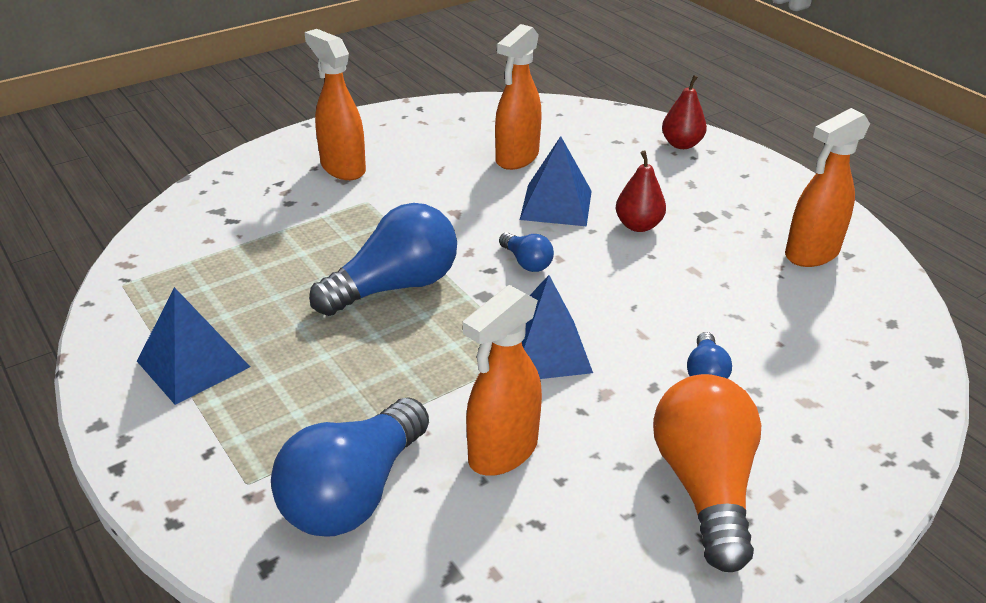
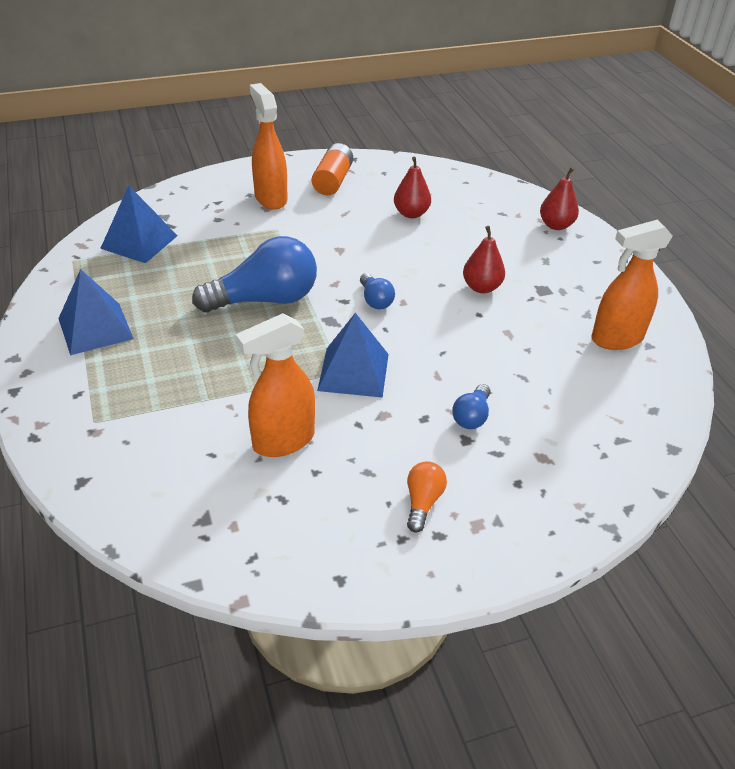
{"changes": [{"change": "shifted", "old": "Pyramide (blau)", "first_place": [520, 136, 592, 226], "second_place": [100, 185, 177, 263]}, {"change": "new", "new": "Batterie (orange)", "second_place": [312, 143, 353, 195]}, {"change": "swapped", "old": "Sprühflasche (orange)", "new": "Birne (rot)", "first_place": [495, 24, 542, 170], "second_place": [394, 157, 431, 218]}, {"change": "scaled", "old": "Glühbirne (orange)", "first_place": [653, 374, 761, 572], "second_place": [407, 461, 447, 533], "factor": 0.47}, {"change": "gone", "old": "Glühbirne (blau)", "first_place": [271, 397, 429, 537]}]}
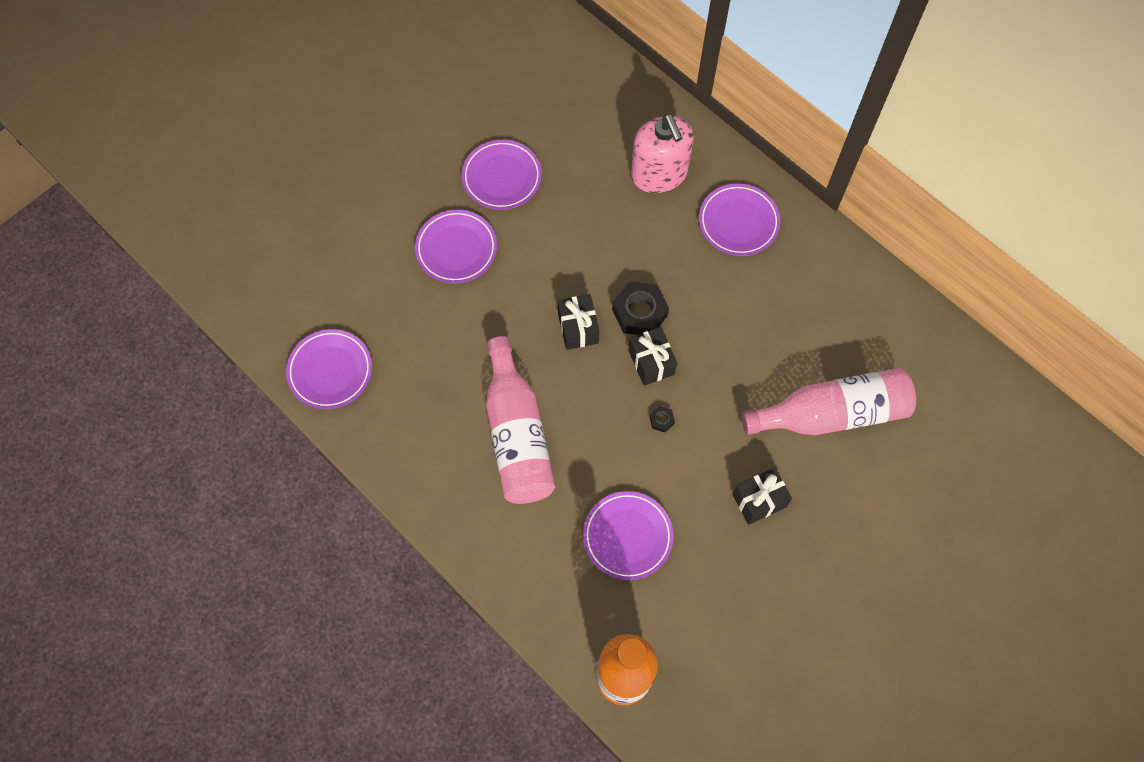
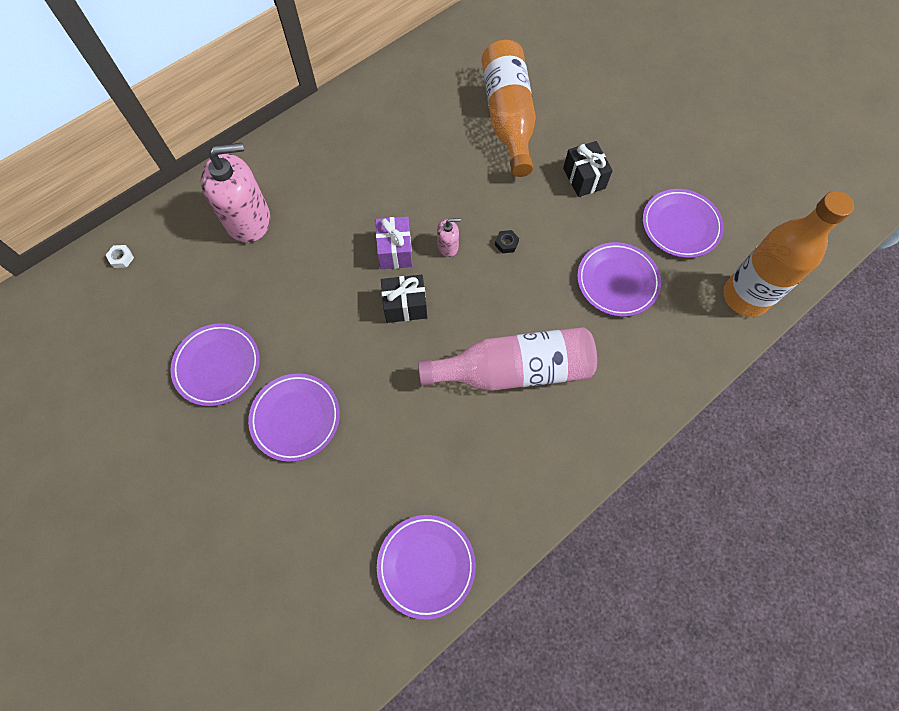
{"changes": [{"change": "new", "new": "Sechskantmutter (weiß)", "second_place": [106, 245, 134, 268]}, {"change": "swapped", "old": "Sechskantmutter (schwarz)", "new": "Geschenk (lila)", "first_place": [612, 281, 669, 335], "second_place": [376, 217, 413, 269]}, {"change": "swapped", "old": "Geschenk (schwarz)", "new": "Seifenspender (rosa)", "first_place": [628, 327, 677, 386], "second_place": [437, 218, 461, 257]}, {"change": "repainted", "old": "Flasche (rosa)", "new": "Flasche (orange)", "first_place": [741, 368, 916, 435], "second_place": [482, 40, 536, 177]}, {"change": "shifted", "old": "Teller (lila)", "first_place": [699, 183, 781, 256], "second_place": [642, 189, 724, 258]}]}
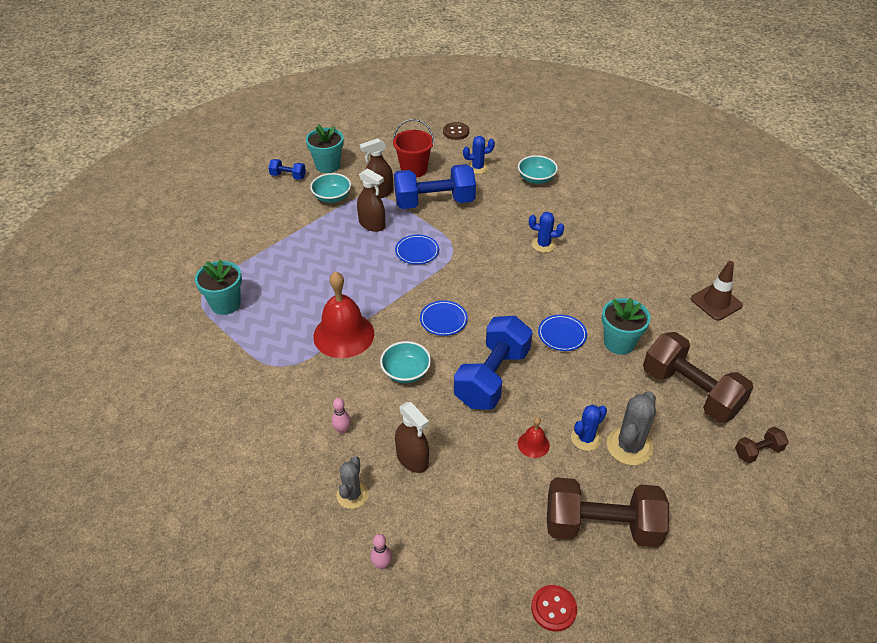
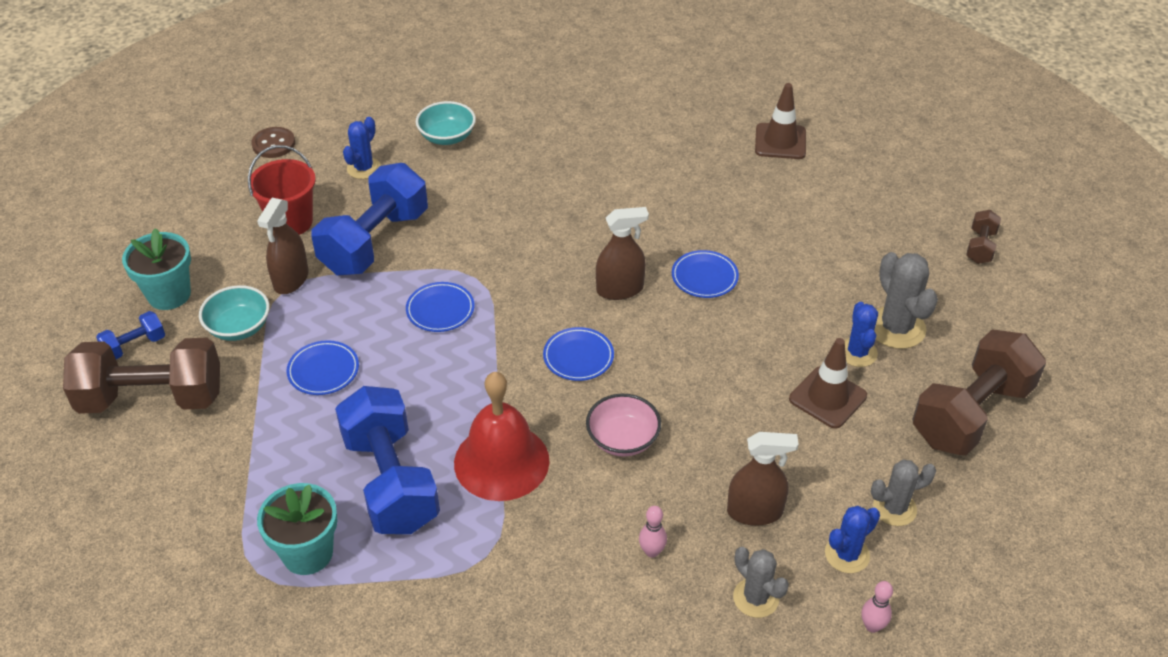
{"changes": [{"change": "shifted", "old": "Hantel (braun)", "first_place": [643, 332, 754, 423], "second_place": [63, 338, 220, 414]}, {"change": "new", "new": "Teller (blau)", "second_place": [286, 340, 359, 395]}, {"change": "shifted", "old": "Hantel (blau)", "first_place": [454, 316, 533, 410], "second_place": [335, 386, 440, 534]}, {"change": "repainted", "old": "Schüssel (türkis)", "new": "Schüssel (rosa)", "first_place": [380, 341, 431, 383], "second_place": [586, 394, 661, 457]}, {"change": "shifted", "old": "Sprühflasche (braun)", "first_place": [357, 168, 385, 232], "second_place": [596, 207, 649, 300]}, {"change": "swapped", "old": "Glocke (rot)", "new": "Leitkegel (braun)", "first_place": [518, 417, 550, 458], "second_place": [789, 338, 867, 429]}, {"change": "shifted", "old": "Kaktus (blau)", "first_place": [529, 212, 564, 253], "second_place": [825, 506, 880, 573]}, {"change": "new", "new": "Kaktus (grau)", "second_place": [871, 460, 936, 526]}, {"change": "gone", "old": "Knopf (rot)", "first_place": [531, 585, 577, 632]}, {"change": "gone", "old": "Blumentopf (türkis)", "first_place": [602, 298, 651, 355]}]}
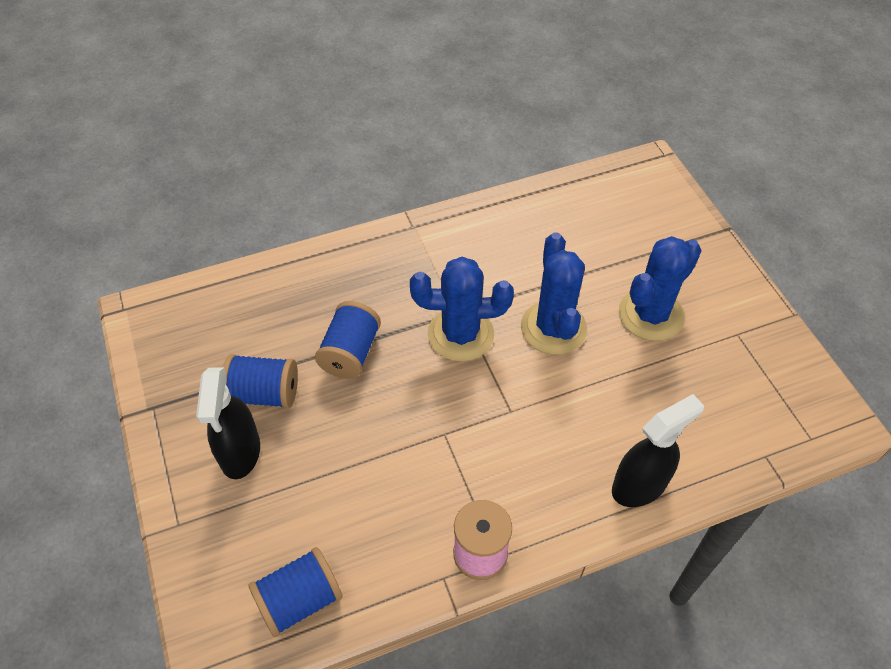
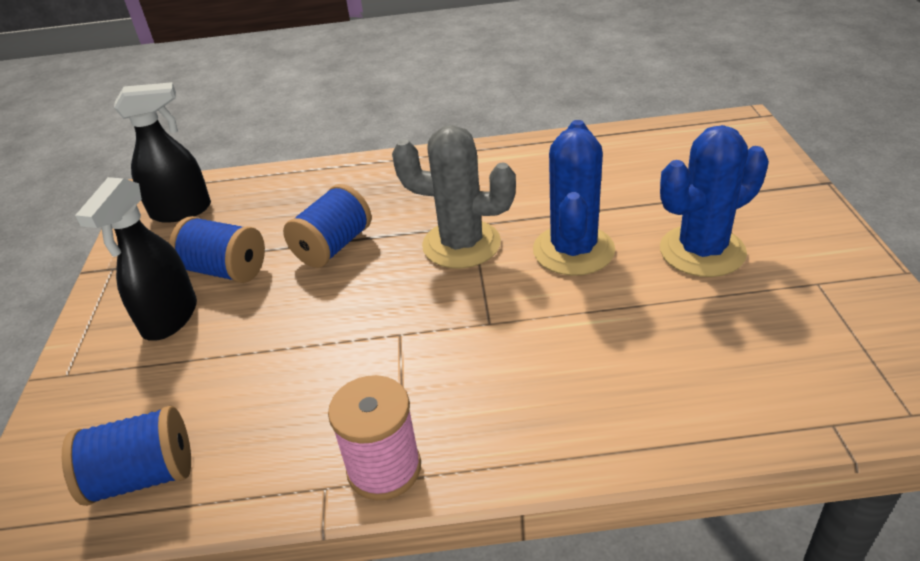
{"changes": [{"change": "shifted", "old": "Sprühflasche (schwarz)", "first_place": [612, 394, 704, 507], "second_place": [114, 82, 211, 223]}, {"change": "repainted", "old": "Kaktus (blau)", "new": "Kaktus (grau)", "first_place": [410, 257, 514, 362], "second_place": [392, 125, 516, 268]}]}
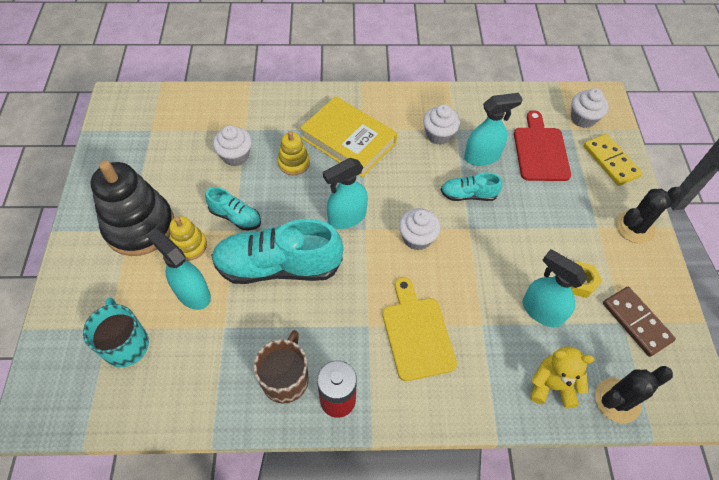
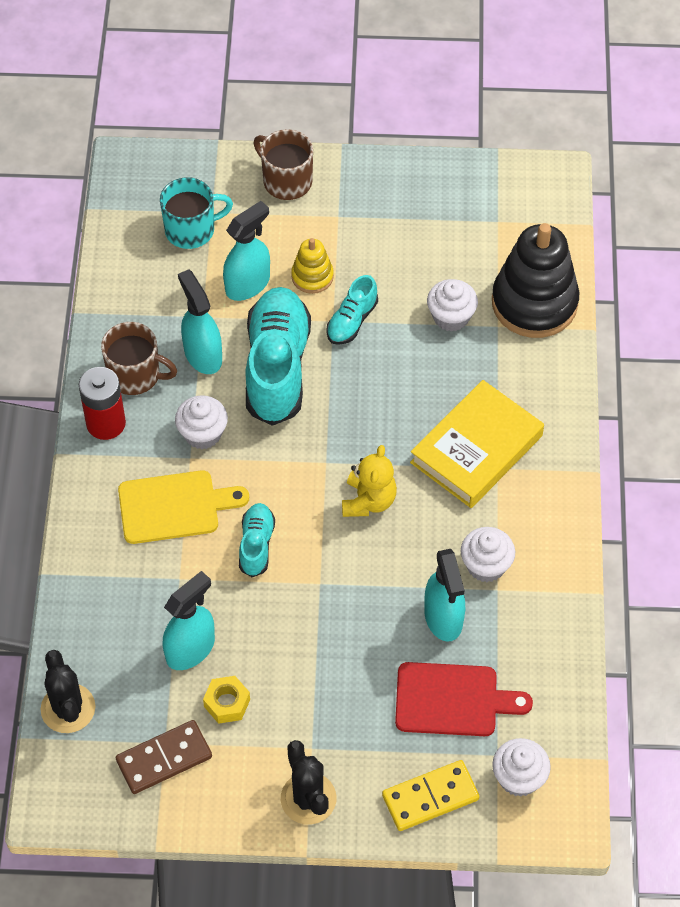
{"changes": [{"change": "shifted", "old": "Muffin (weiß)", "first_place": [399, 208, 441, 250], "second_place": [175, 395, 228, 449]}, {"change": "shifted", "old": "Sprühflasche (türkis)", "first_place": [323, 158, 368, 229], "second_place": [178, 269, 222, 374]}, {"change": "shifted", "old": "Schuh (türkis)", "first_place": [441, 172, 502, 201], "second_place": [239, 503, 275, 577]}, {"change": "new", "new": "Tasse (braun)", "second_place": [253, 129, 313, 200]}, {"change": "shifted", "old": "Teddybär (gelb)", "first_place": [530, 347, 595, 408], "second_place": [342, 445, 397, 517]}, {"change": "shifted", "old": "Stapelspielzeug (schwarz)", "first_place": [91, 160, 174, 256], "second_place": [492, 223, 579, 338]}, {"change": "gone", "old": "Stapelspielzeug (gelb)", "first_place": [278, 131, 310, 175]}]}
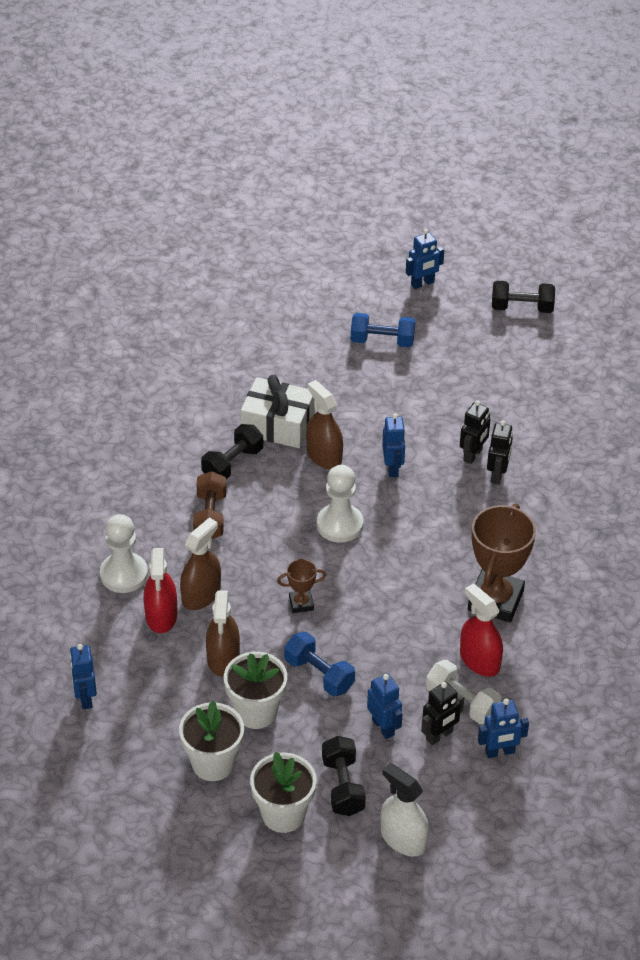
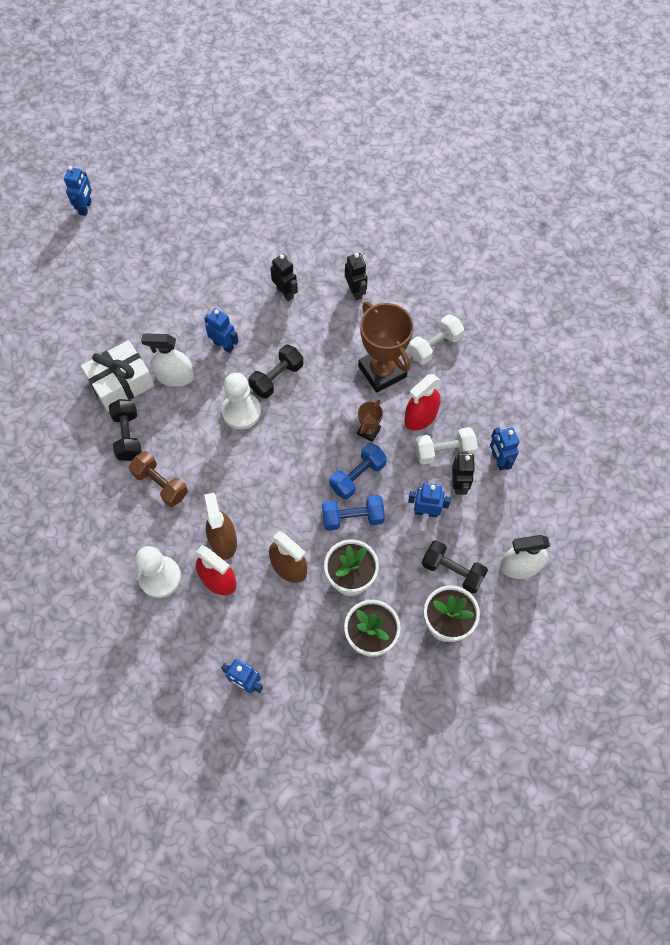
{"changes": [{"change": "repainted", "old": "Sprühflasche (braun)", "new": "Sprühflasche (weiß)", "first_place": [306, 380, 343, 469], "second_place": [141, 334, 194, 387]}, {"change": "shifted", "old": "Hantel (schwarz)", "first_place": [492, 281, 555, 313], "second_place": [248, 345, 303, 398]}, {"change": "shifted", "old": "Hantel (blau)", "first_place": [351, 313, 415, 347], "second_place": [329, 443, 387, 500]}, {"change": "shifted", "old": "Roboter (schwarz)", "first_place": [460, 400, 490, 464], "second_place": [345, 253, 368, 300]}, {"change": "shifted", "old": "Pokal (braun)", "first_place": [277, 559, 326, 613], "second_place": [357, 400, 383, 442]}, {"change": "rotated", "old": "Sprühflasche (rot)", "first_place": [460, 584, 503, 677], "second_place": [405, 374, 441, 431], "degrees": -45}, {"change": "new", "new": "Hantel (weiß)", "second_place": [408, 314, 464, 365]}, {"change": "rotated", "old": "Roboter (blau)", "first_place": [478, 699, 529, 758], "second_place": [490, 427, 519, 471], "degrees": 135}]}
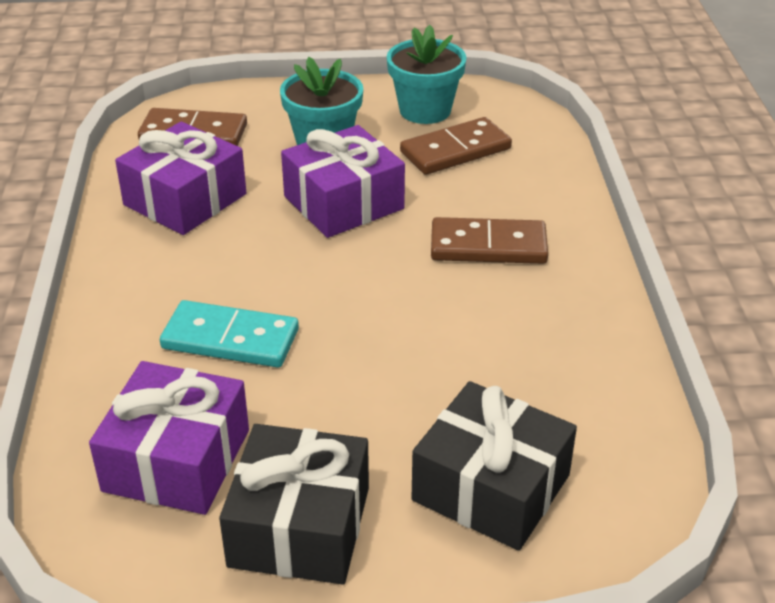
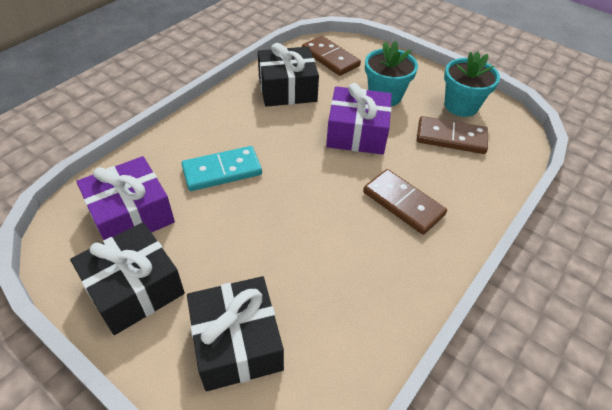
{"changes": [{"change": "rotated", "old": "Dominostein (türkis)", "first_place": [160, 300, 299, 368], "second_place": [181, 146, 262, 191], "degrees": -75}, {"change": "repainted", "old": "Geschenk (lila)", "new": "Geschenk (schwarz)", "first_place": [115, 121, 246, 235], "second_place": [258, 43, 319, 107]}]}
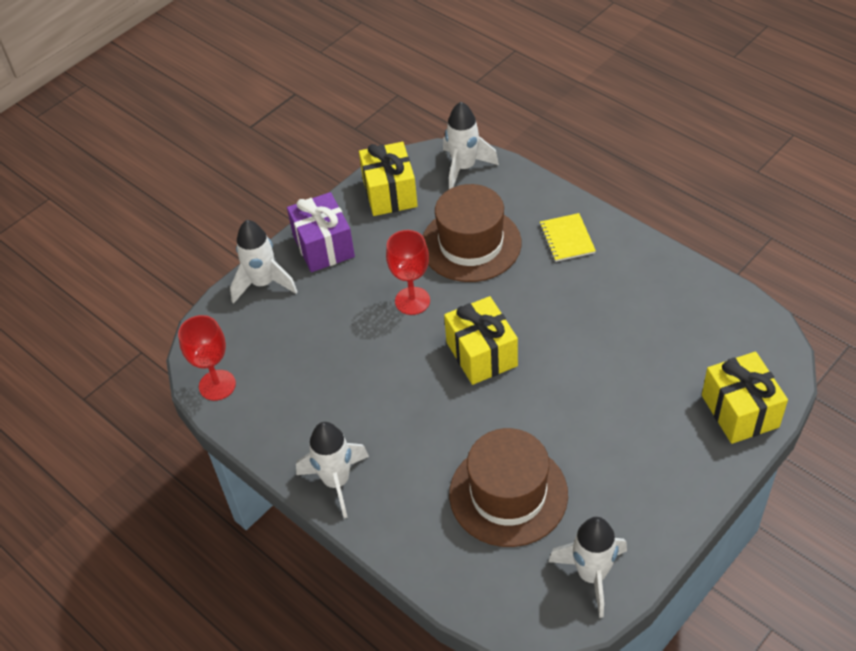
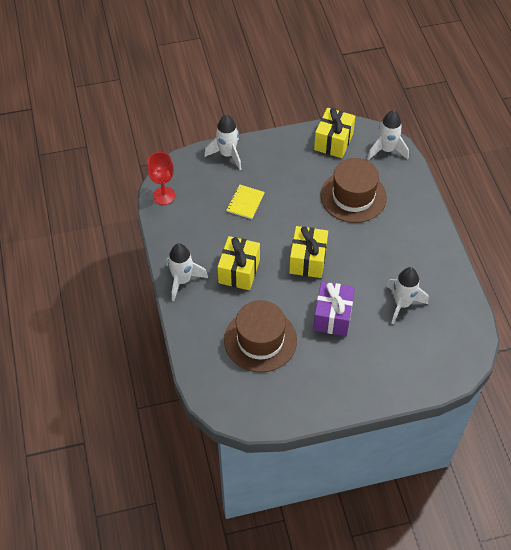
{"changes": [{"change": "shifted", "old": "Geschenk (gelb)", "first_place": [702, 351, 788, 444], "second_place": [218, 236, 260, 290]}, {"change": "shifted", "old": "Notizbuch (gelb)", "first_place": [539, 213, 596, 262], "second_place": [226, 184, 265, 219]}, {"change": "shifted", "old": "Geschenk (lila)", "first_place": [287, 192, 355, 272], "second_place": [313, 282, 355, 336]}, {"change": "shifted", "old": "Rakete (weiß)", "first_place": [548, 517, 627, 618], "second_place": [386, 267, 429, 324]}, {"change": "gone", "old": "Kelch (rot)", "first_place": [386, 230, 430, 315]}]}
